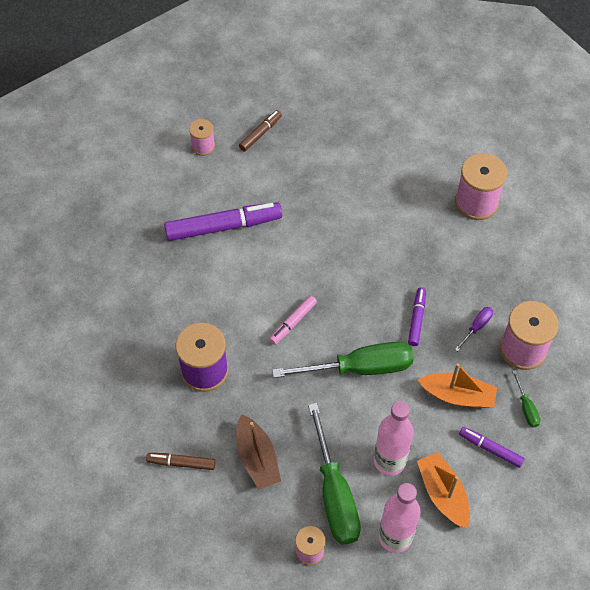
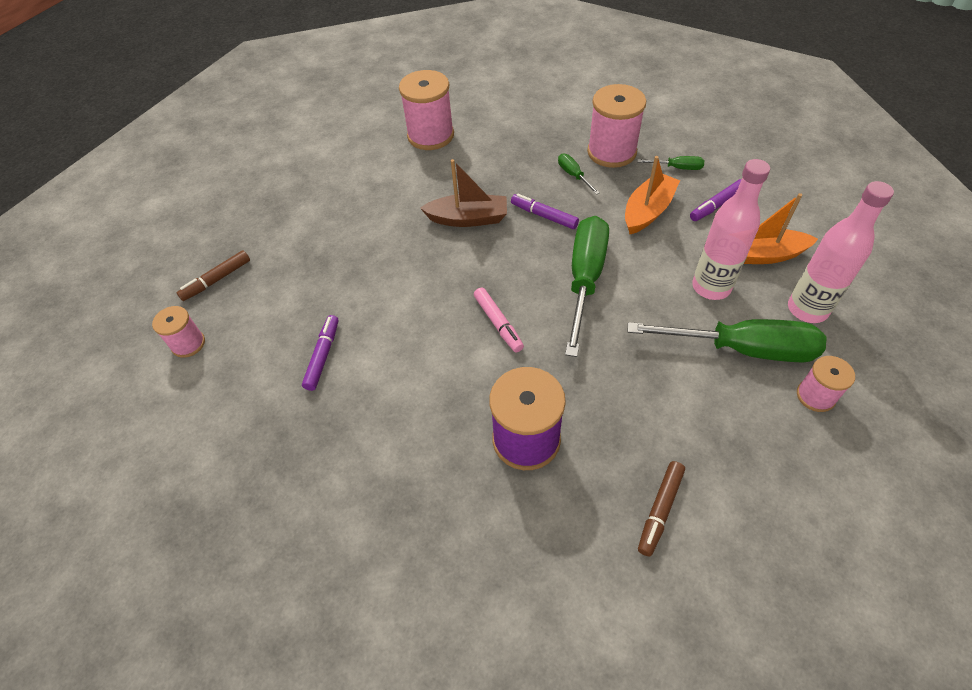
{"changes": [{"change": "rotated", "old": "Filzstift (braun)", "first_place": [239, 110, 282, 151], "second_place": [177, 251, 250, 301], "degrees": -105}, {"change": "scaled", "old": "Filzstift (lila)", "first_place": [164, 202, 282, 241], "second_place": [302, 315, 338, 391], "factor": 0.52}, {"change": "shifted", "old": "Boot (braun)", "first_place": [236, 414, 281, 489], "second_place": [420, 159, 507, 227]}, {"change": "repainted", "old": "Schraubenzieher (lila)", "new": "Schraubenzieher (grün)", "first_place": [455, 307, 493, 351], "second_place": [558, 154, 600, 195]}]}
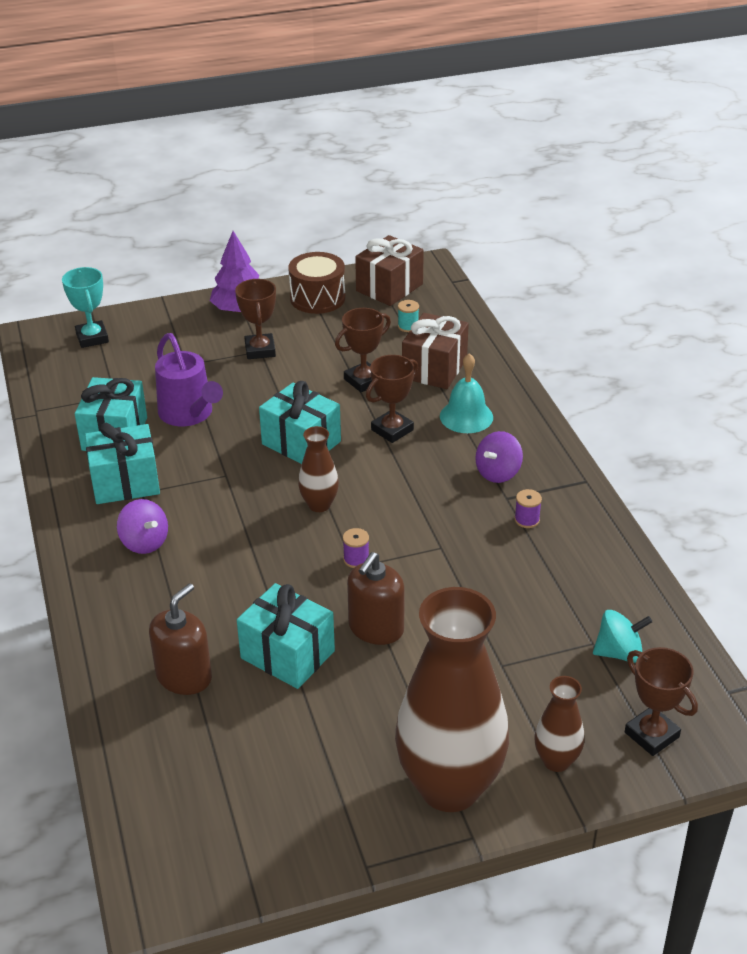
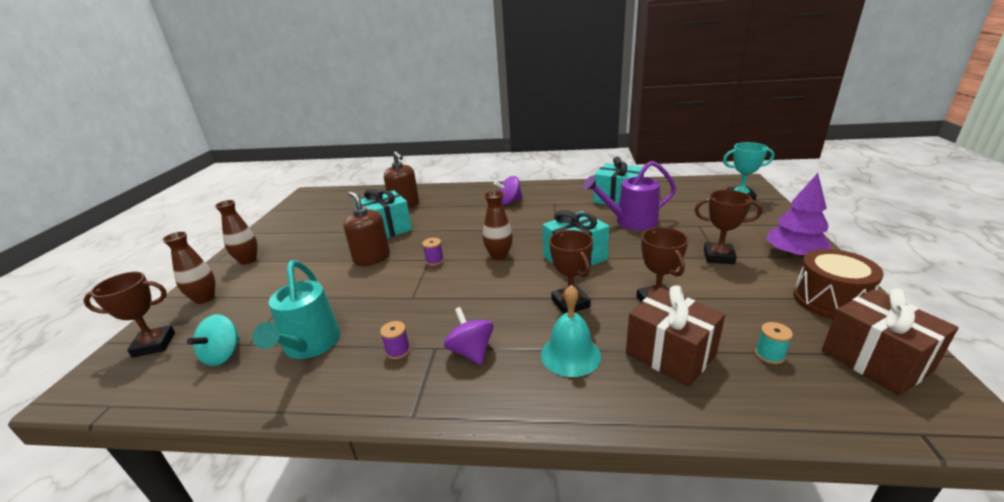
{"changes": [{"change": "scaled", "old": "Vase (braun)", "first_place": [395, 587, 509, 812], "second_place": [215, 200, 258, 265], "factor": 0.45}, {"change": "new", "new": "Gießkanne (türkis)", "second_place": [253, 260, 341, 359]}, {"change": "gone", "old": "Geschenk (türkis)", "first_place": [85, 423, 160, 504]}]}
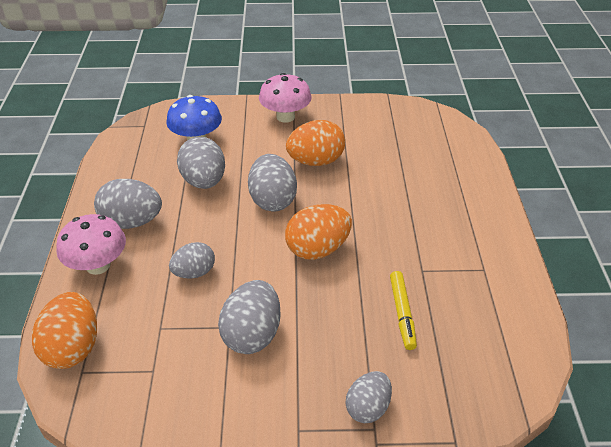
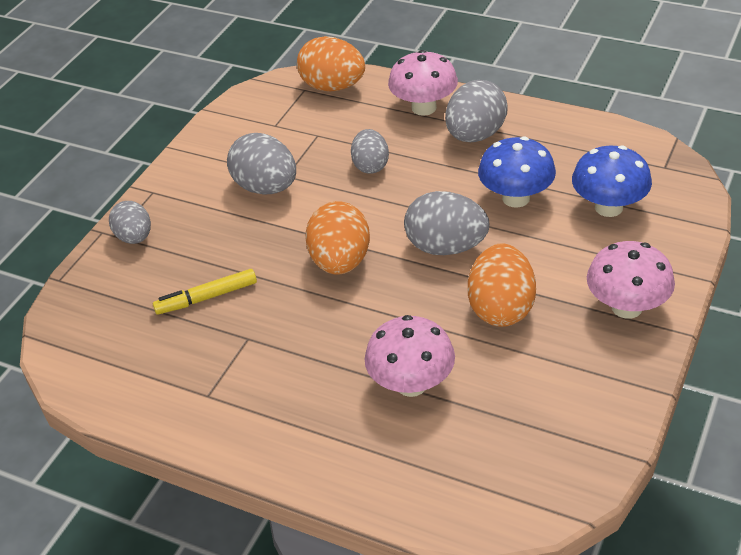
{"changes": [{"change": "rotated", "old": "Filzstift (gelb)", "first_place": [390, 271, 417, 350], "second_place": [153, 269, 257, 315], "degrees": -45}, {"change": "new", "new": "Pilz (rosa)", "second_place": [365, 315, 455, 397]}, {"change": "swapped", "old": "Ei (grau)", "new": "Pilz (blau)", "first_place": [177, 137, 225, 189], "second_place": [478, 136, 556, 208]}]}
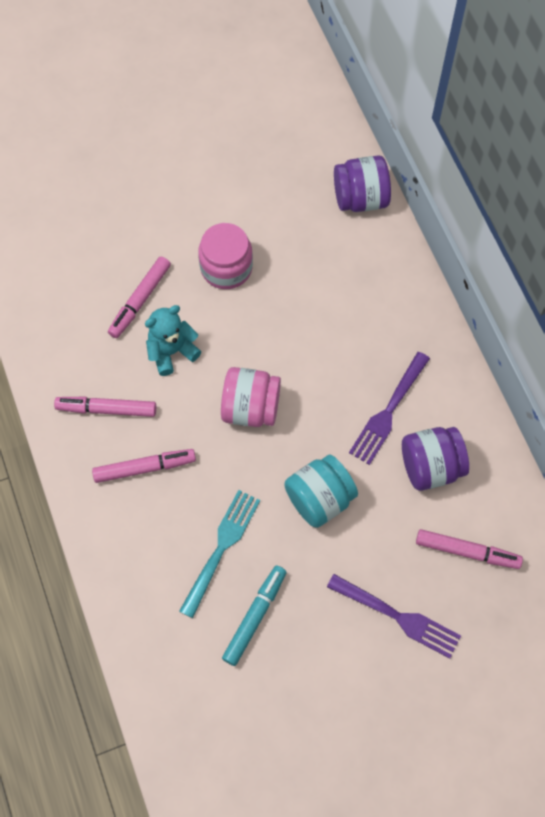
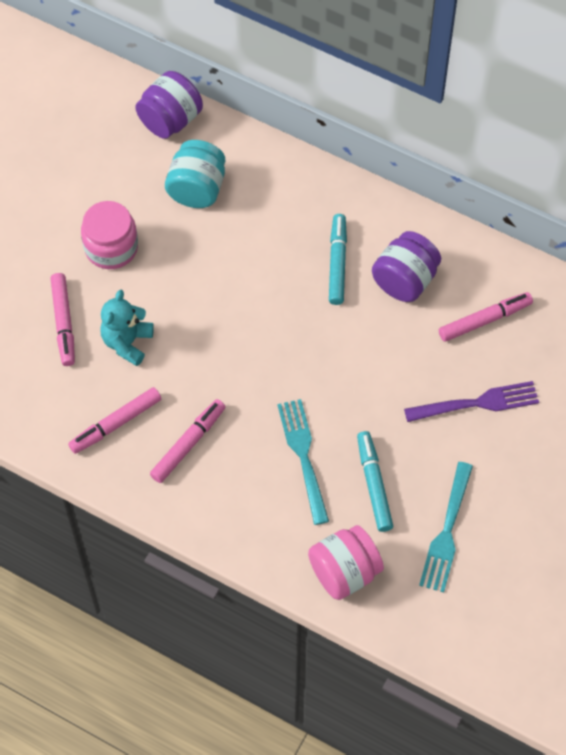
{"changes": [{"change": "shifted", "old": "Einmachglas (türkis)", "first_place": [284, 454, 358, 528], "second_place": [165, 140, 225, 208]}, {"change": "shifted", "old": "Einmachglas (rosa)", "first_place": [221, 367, 281, 427], "second_place": [308, 525, 384, 600]}, {"change": "swapped", "old": "Gabel (lila)", "new": "Filzstift (türkis)", "first_place": [349, 352, 430, 465], "second_place": [329, 214, 347, 305]}, {"change": "new", "new": "Gabel (türkis)", "second_place": [419, 462, 473, 592]}]}
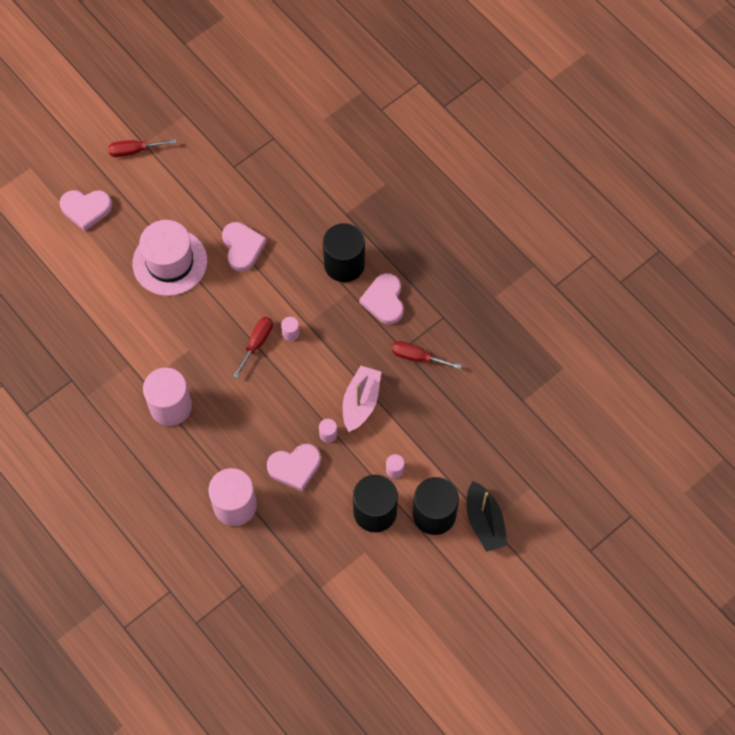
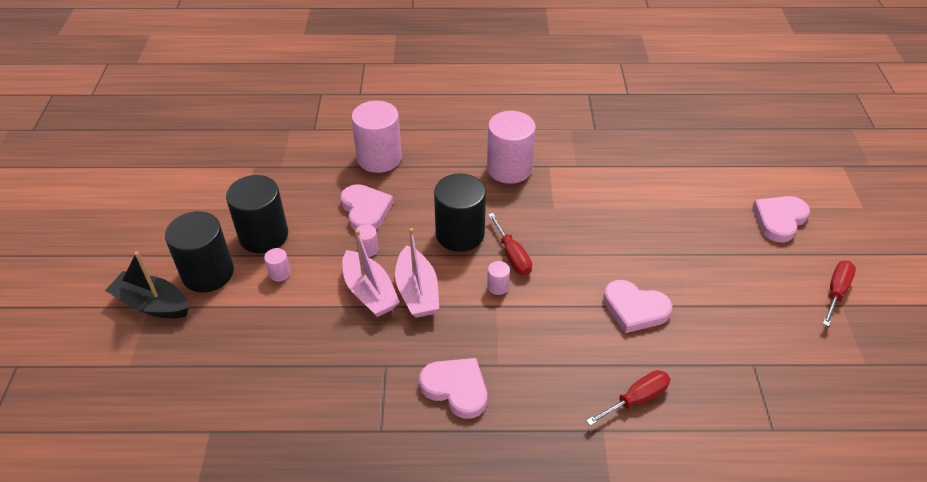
{"changes": [{"change": "rotated", "old": "Herz (rosa)", "first_place": [267, 444, 321, 492], "second_place": [341, 184, 394, 230], "degrees": 135}, {"change": "new", "new": "Boot (rosa)", "second_place": [395, 228, 439, 318]}, {"change": "shifted", "old": "Vollzylinder (schwarz)", "first_place": [323, 223, 365, 282], "second_place": [434, 174, 486, 252]}, {"change": "shifted", "old": "Schraubenzieher (rot)", "first_place": [392, 341, 462, 369], "second_place": [586, 370, 670, 426]}, {"change": "gone", "old": "Hut (rosa)", "first_place": [132, 220, 207, 296]}]}
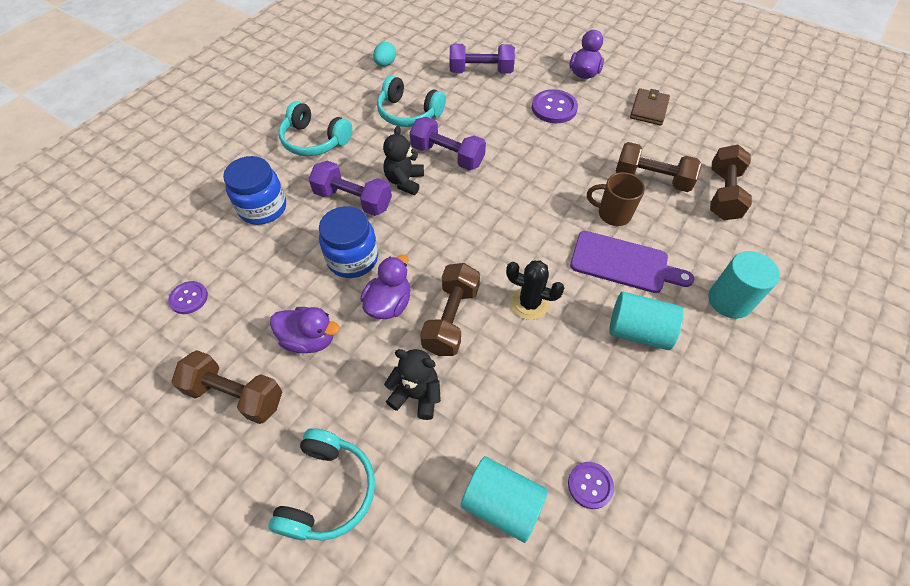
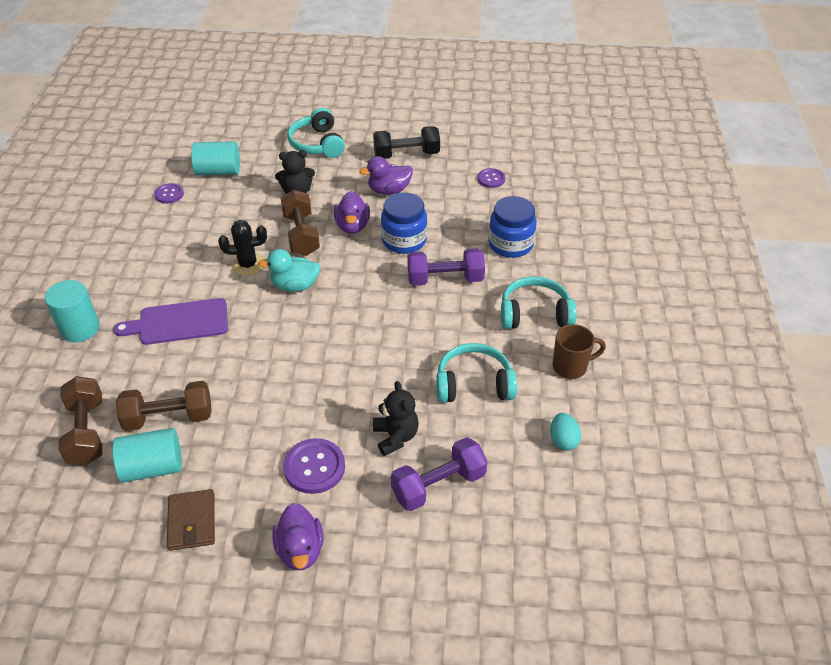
{"changes": [{"change": "shifted", "old": "Vollzylinder (türkis)", "first_place": [609, 292, 683, 350], "second_place": [112, 428, 182, 483]}, {"change": "new", "new": "Ente (türkis)", "second_place": [258, 249, 320, 292]}, {"change": "repainted", "old": "Hantel (braun)", "new": "Hantel (schwarz)", "first_place": [172, 350, 282, 424], "second_place": [373, 126, 440, 159]}, {"change": "shifted", "old": "Teddybär (schwarz)", "first_place": [383, 126, 424, 195], "second_place": [373, 381, 419, 456]}, {"change": "shifted", "old": "Tasse (braun)", "first_place": [587, 172, 645, 226], "second_place": [553, 324, 606, 379]}, {"change": "gone", "old": "Hantel (lila)", "first_place": [410, 117, 486, 170]}]}
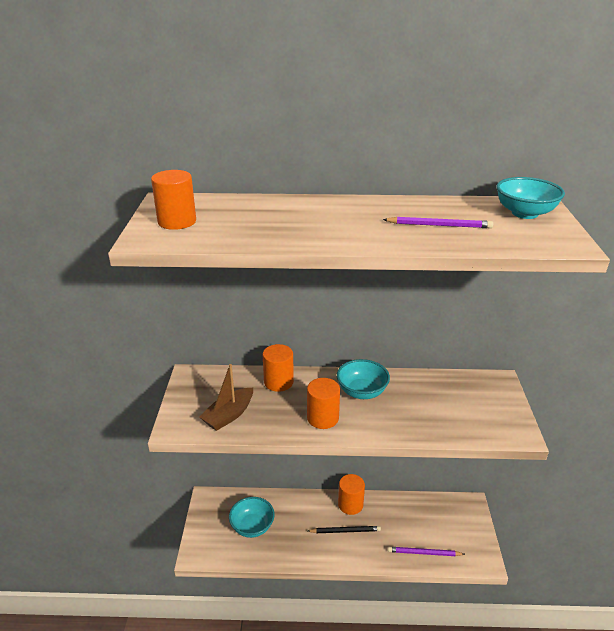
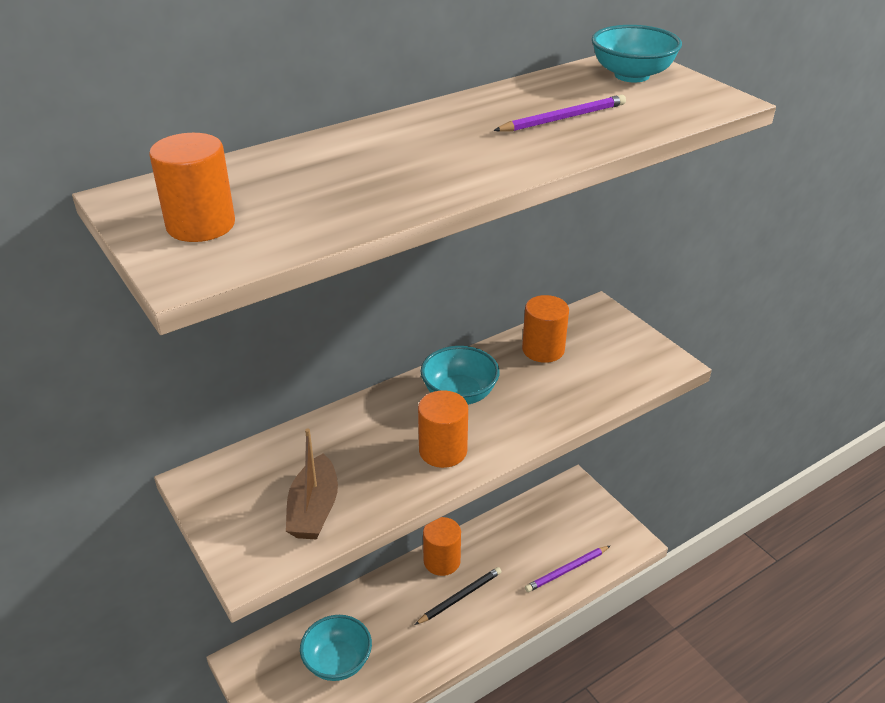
{"changes": [{"change": "shifted", "old": "Vollzylinder (orange)", "first_place": [263, 344, 294, 392], "second_place": [522, 295, 569, 363]}]}
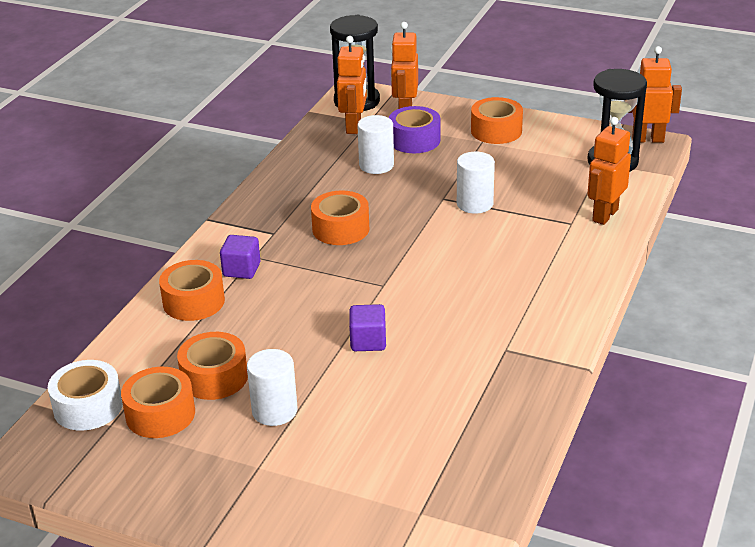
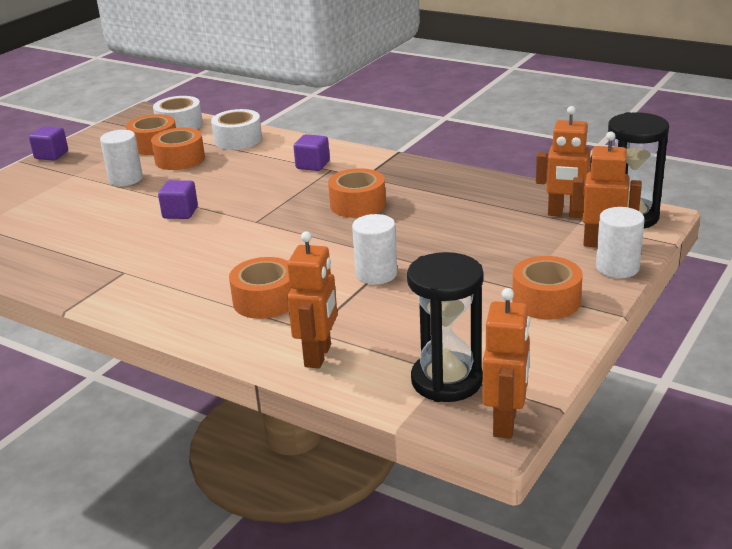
{"changes": [{"change": "new", "new": "Kubus (lila)", "second_place": [29, 126, 68, 161]}, {"change": "new", "new": "Klebeband (weiß)", "second_place": [211, 109, 262, 150]}, {"change": "shifted", "old": "Klebeband (orange)", "first_place": [159, 260, 225, 321], "second_place": [229, 257, 291, 319]}, {"change": "rotated", "old": "Roboter (orange)", "first_place": [588, 117, 631, 225], "second_place": [287, 231, 338, 368], "degrees": 60}, {"change": "shifted", "old": "Vollzylinder (weiß)", "first_place": [357, 115, 394, 174], "second_place": [596, 207, 645, 278]}, {"change": "gone", "old": "Klebeband (lila)", "first_place": [389, 106, 440, 153]}]}
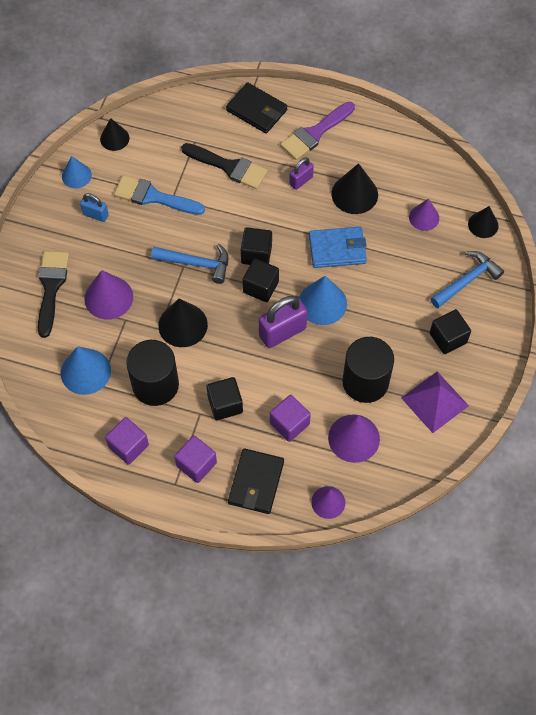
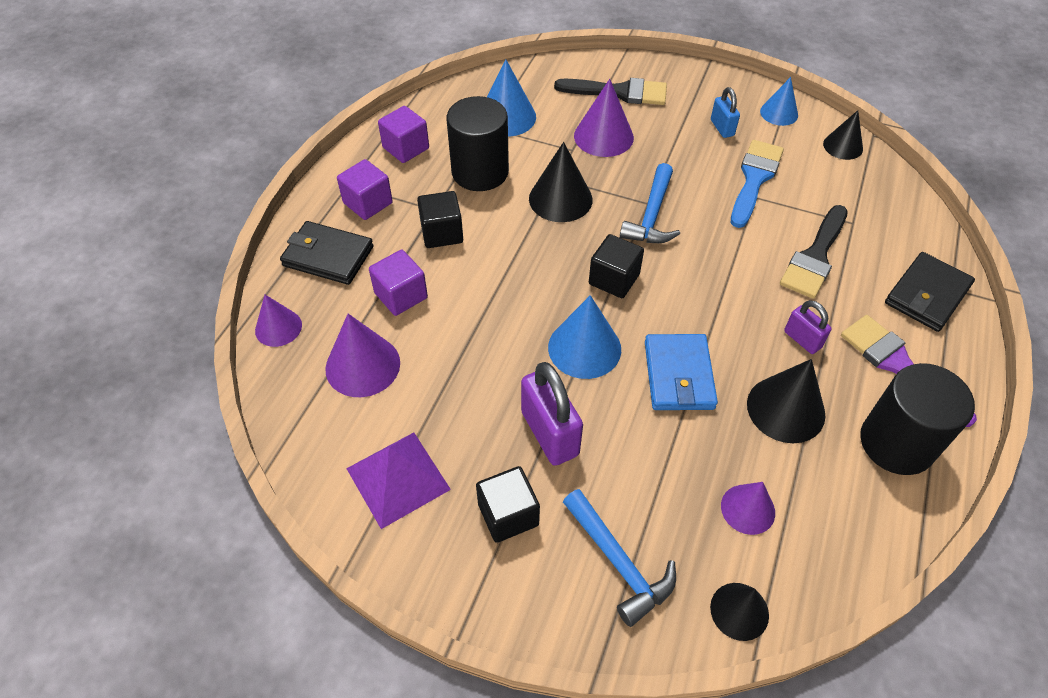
{"changes": [{"change": "shifted", "old": "Vorhängeschloss (lila)", "first_place": [259, 296, 307, 348], "second_place": [521, 362, 583, 466]}, {"change": "rotated", "old": "Vorhängeschloss (blau)", "first_place": [80, 193, 109, 222], "second_place": [711, 87, 740, 138], "degrees": -45}, {"change": "shifted", "old": "Vollzylinder (schwarz)", "first_place": [342, 337, 394, 403], "second_place": [860, 363, 975, 475]}, {"change": "gone", "old": "Kubus (schwarz)", "first_place": [241, 227, 272, 265]}]}
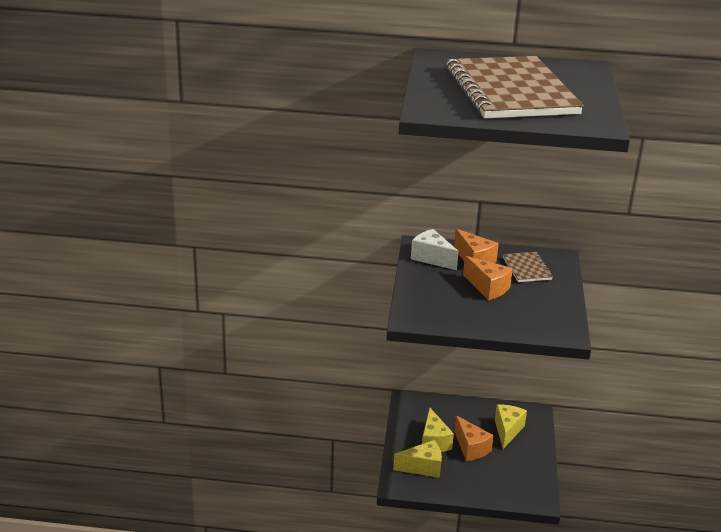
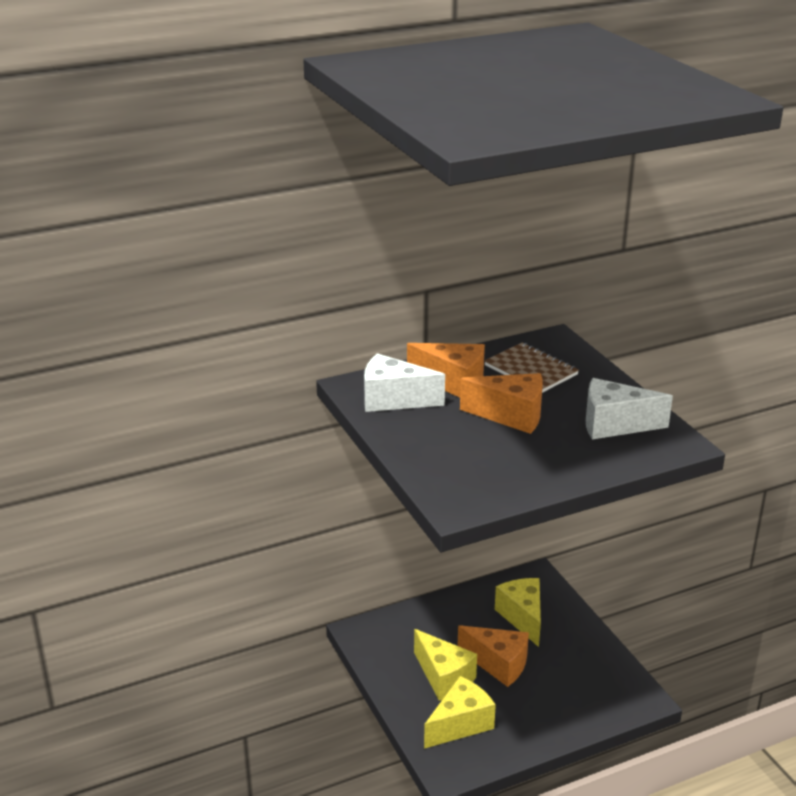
{"changes": [{"change": "new", "new": "Käse (weiß)", "second_place": [586, 378, 673, 439]}, {"change": "gone", "old": "Notizbuch (braun)", "first_place": [445, 56, 584, 118]}]}
